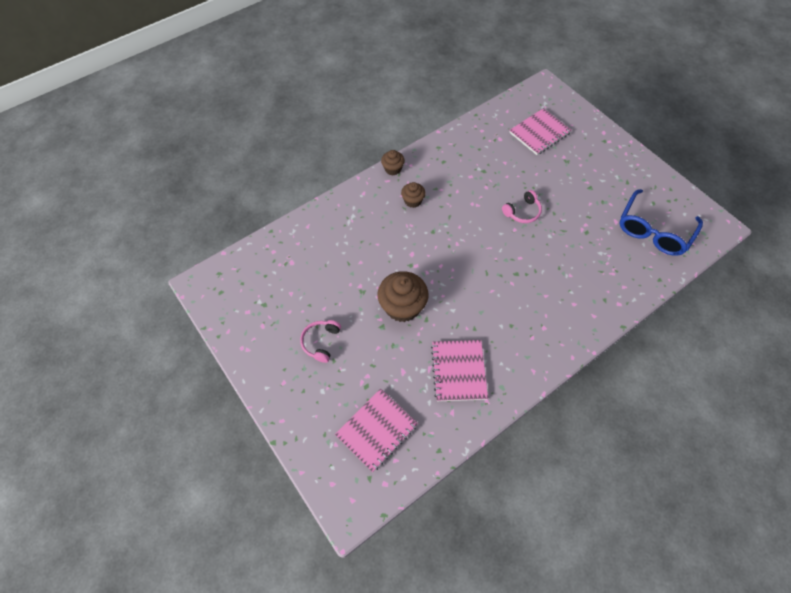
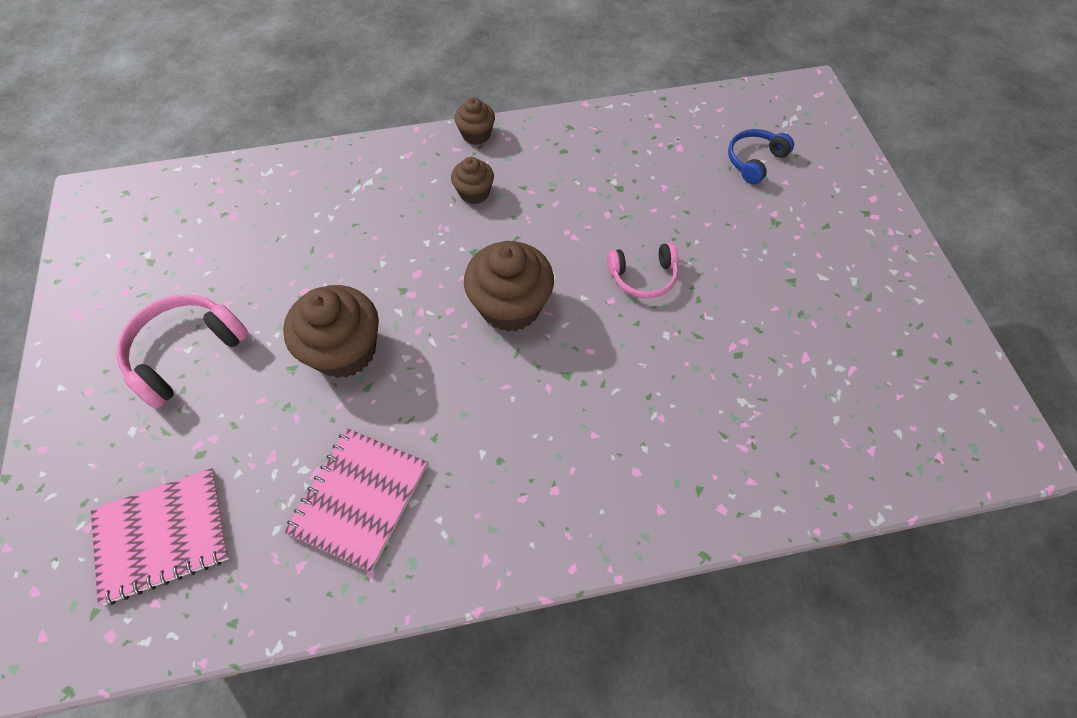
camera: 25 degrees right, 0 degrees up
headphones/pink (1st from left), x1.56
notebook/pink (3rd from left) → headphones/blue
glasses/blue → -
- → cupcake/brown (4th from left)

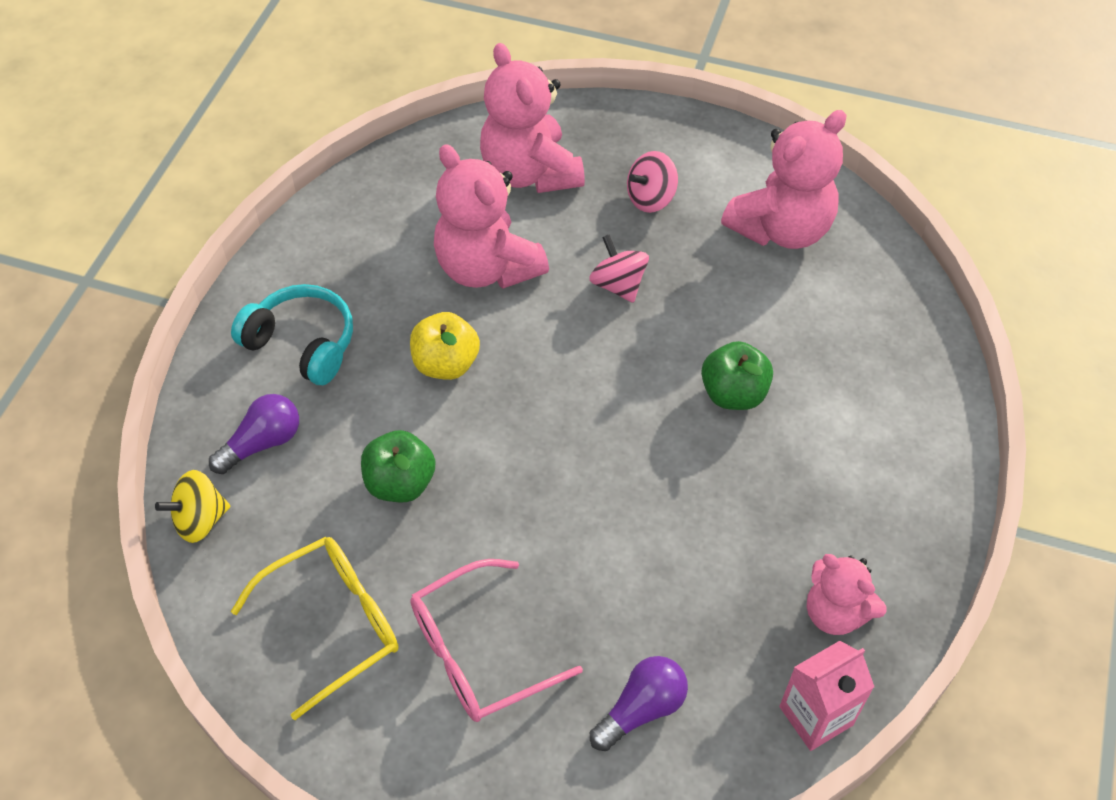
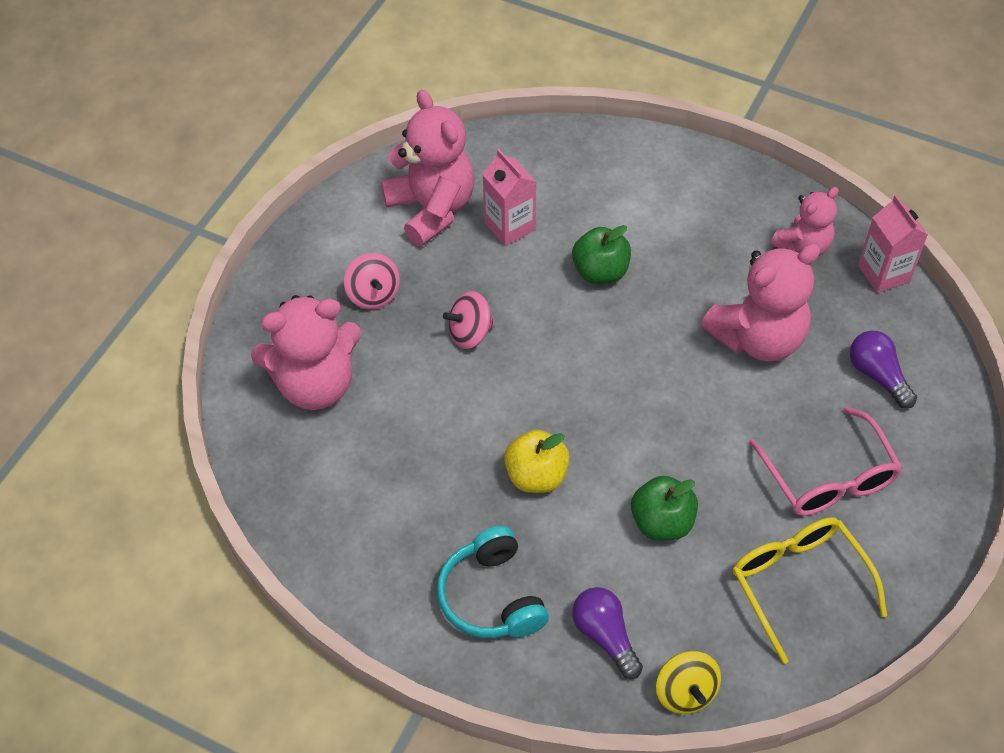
camera: 80 degrees left, 0 degrees up
headphones/turquoise, 60 degrees counterclockwise
teddy bear/pink (1st from left in the first image) → teddy bear/pink (3rd from left), moved
- → carton/pink (1st from left)

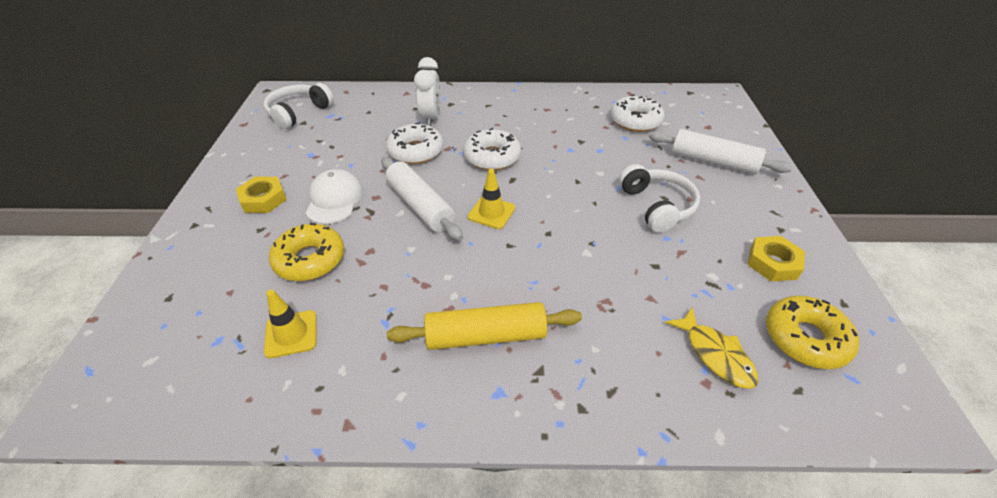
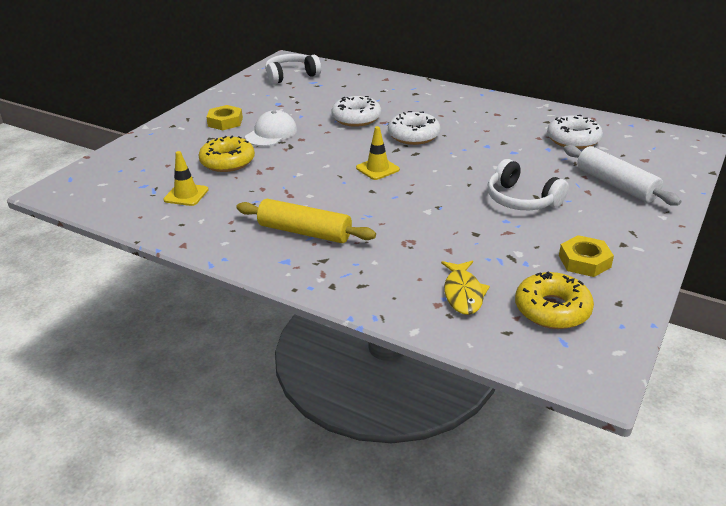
camera: 30 degrees right, 10 degrees down
rolling pin/white (1st from left) → -
clock/white → -
headphones/white (2nd from left), 120 degrees clockwise

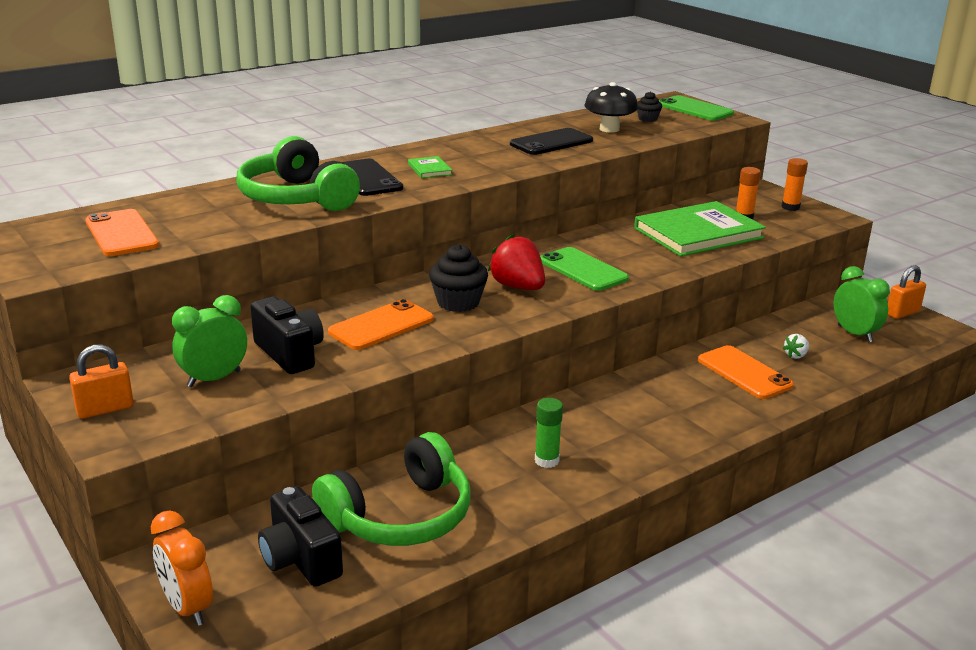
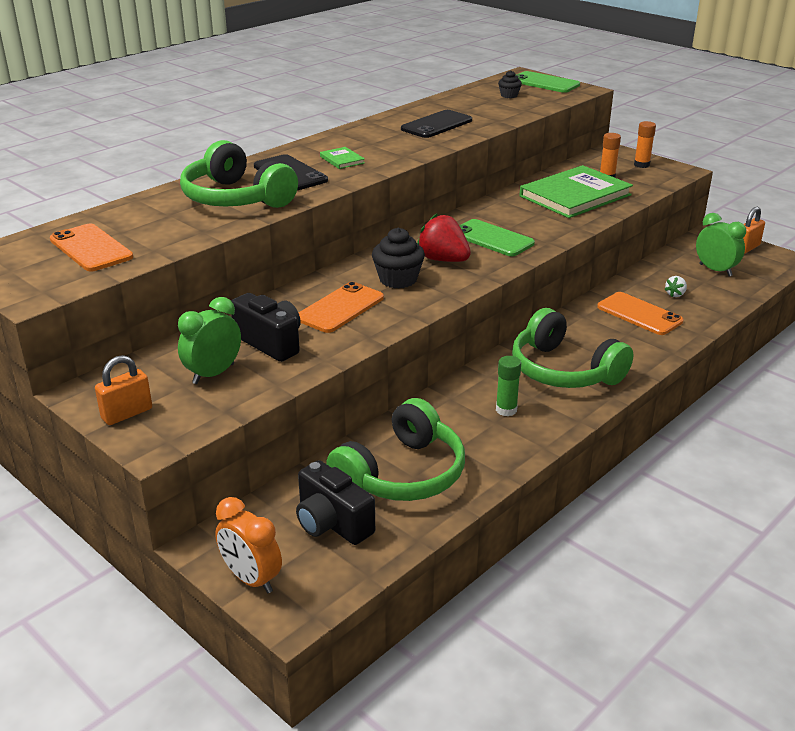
camera: 10 degrees left, 5 degrees up
mushroom/black → -
- → headphones/green (3rd from left)

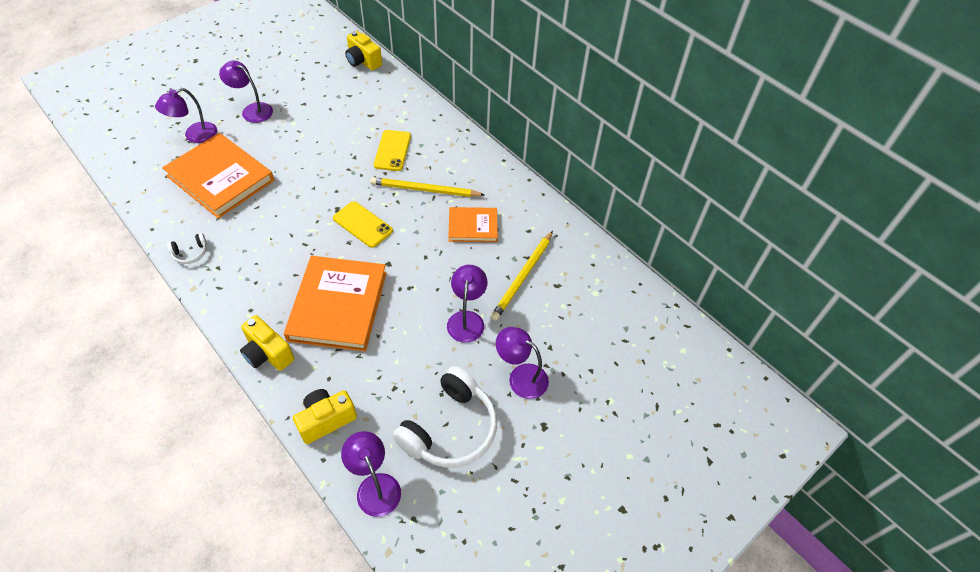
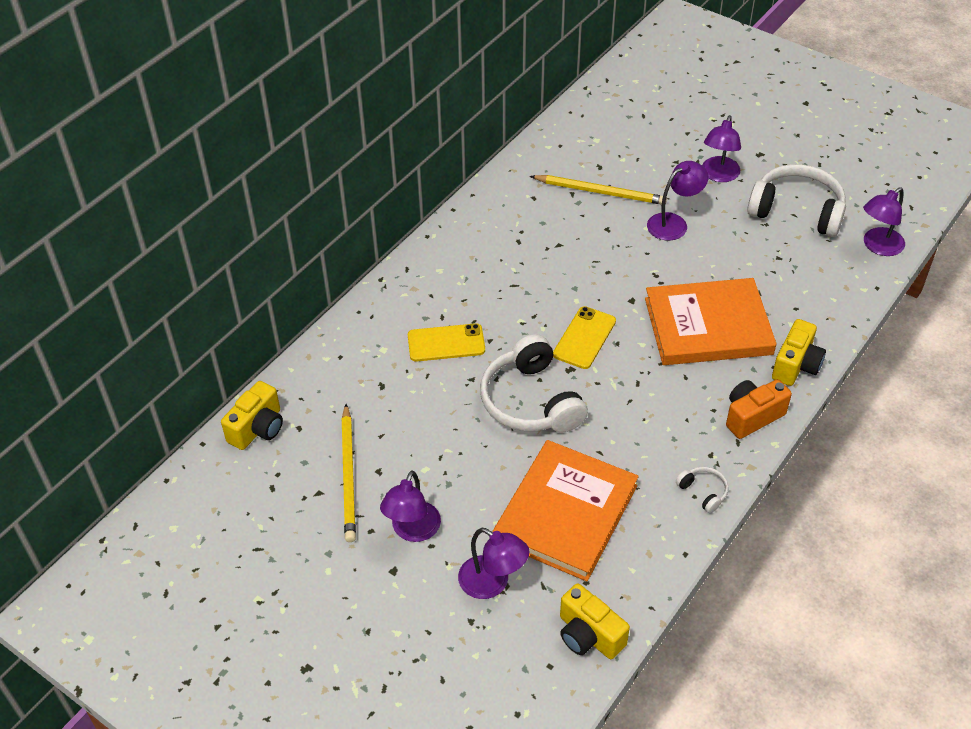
camera: 100 degrees left, 5 degrees down
camera/yellow (2nd from left), moved
pencil/yellow (1st from left), moved
lamp/purple (4th from left in the first image) → lamp/purple (3rd from left), 150 degrees clockwise
book/orange (3rd from left) → -
- → headphones/white (1st from left)
- → camera/orange

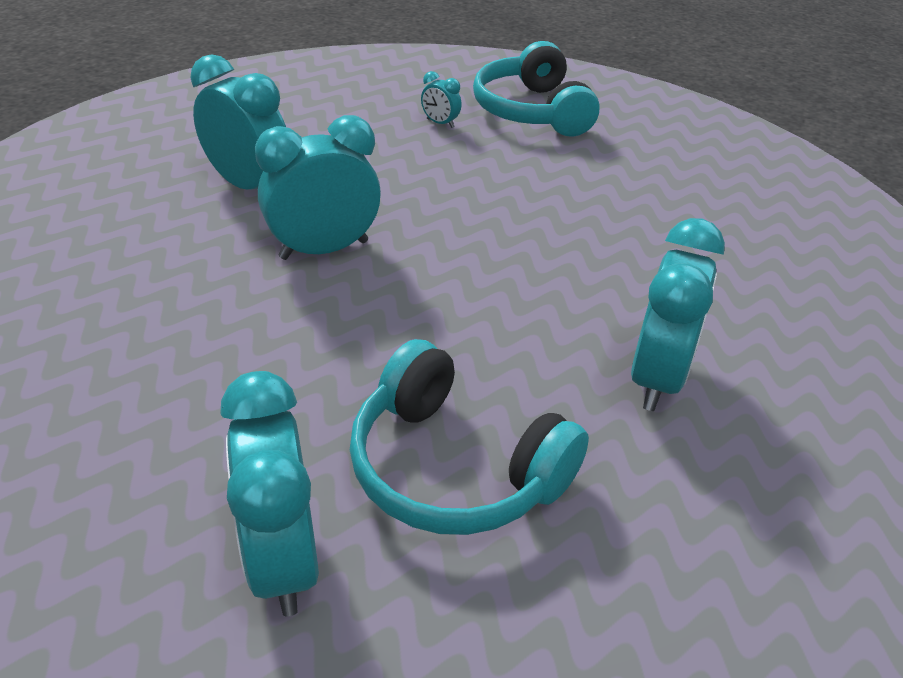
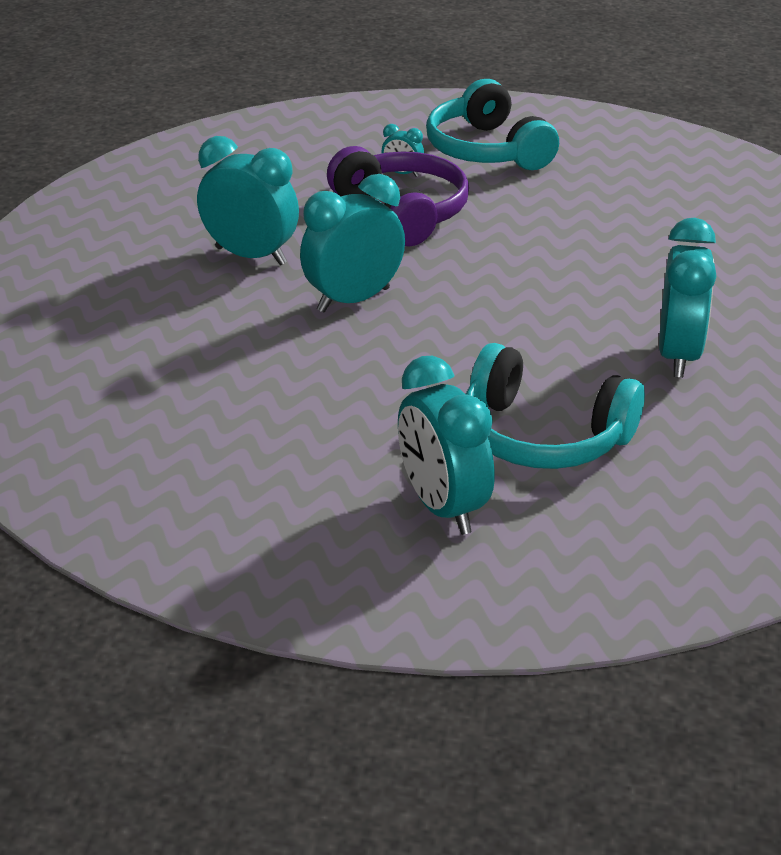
camera: 10 degrees left, 5 degrees down
- → headphones/purple

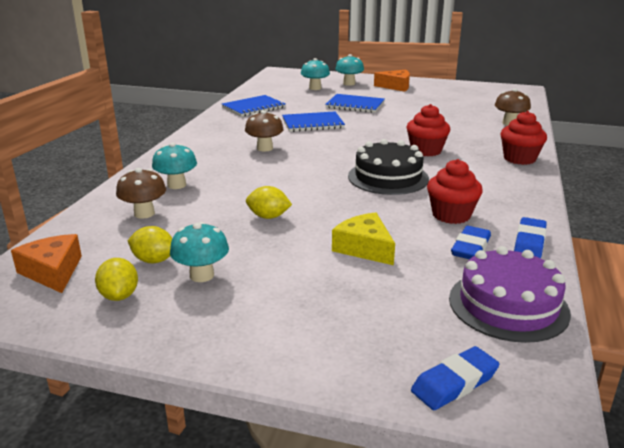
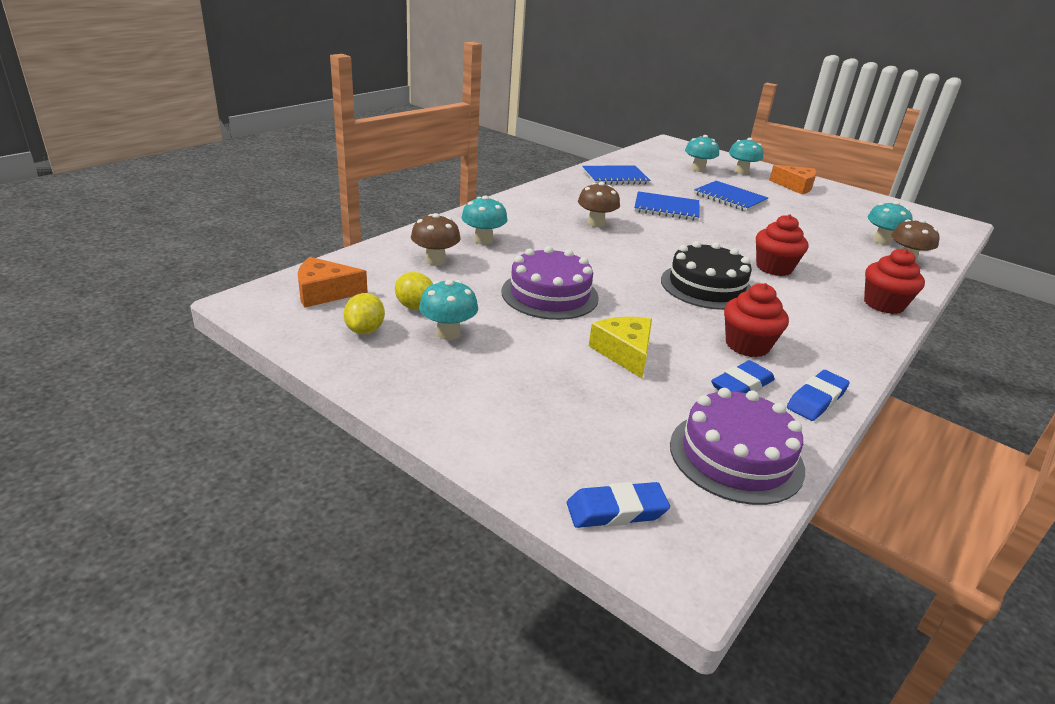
camera: 20 degrees right, 5 degrees up
cheese/orange (1st from left), 90 degrees counterclockwise
lemon/yellow (3rd from left) → cake/purple (1st from left)
- → mushroom/turquoise (5th from left)

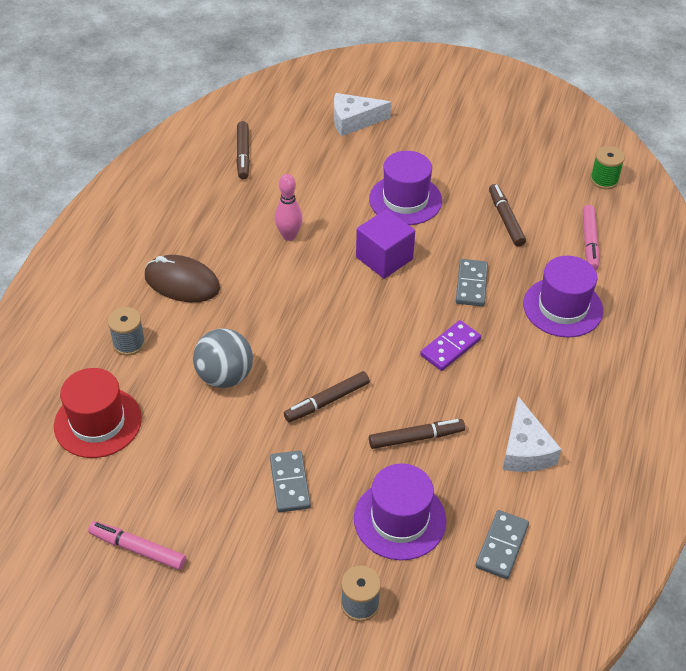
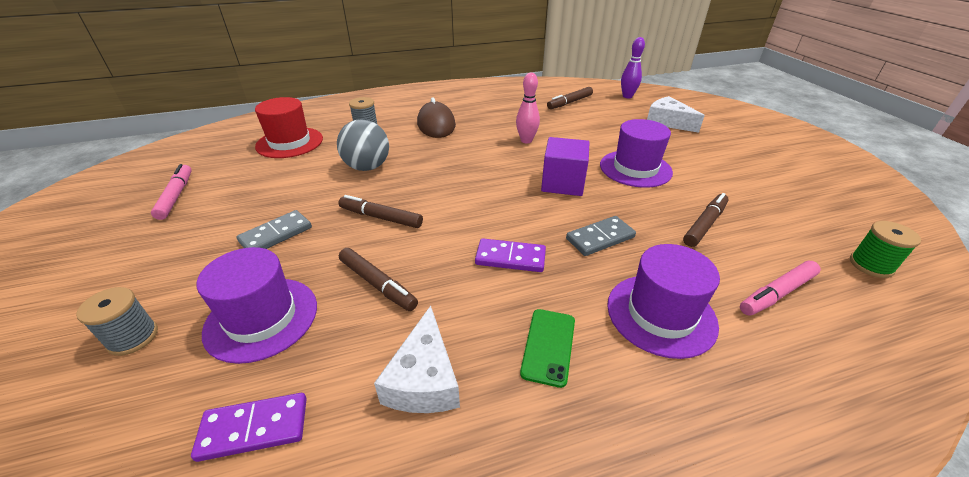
camera: 55 degrees right, 10 degrees down
domino/grey (3rd from left) → domino/purple (1st from left)
cheese/white (2nd from left in the first image) → cheese/white (1st from left), 45 degrees counterclockwise
- → phone/green
- → bowling pin/purple

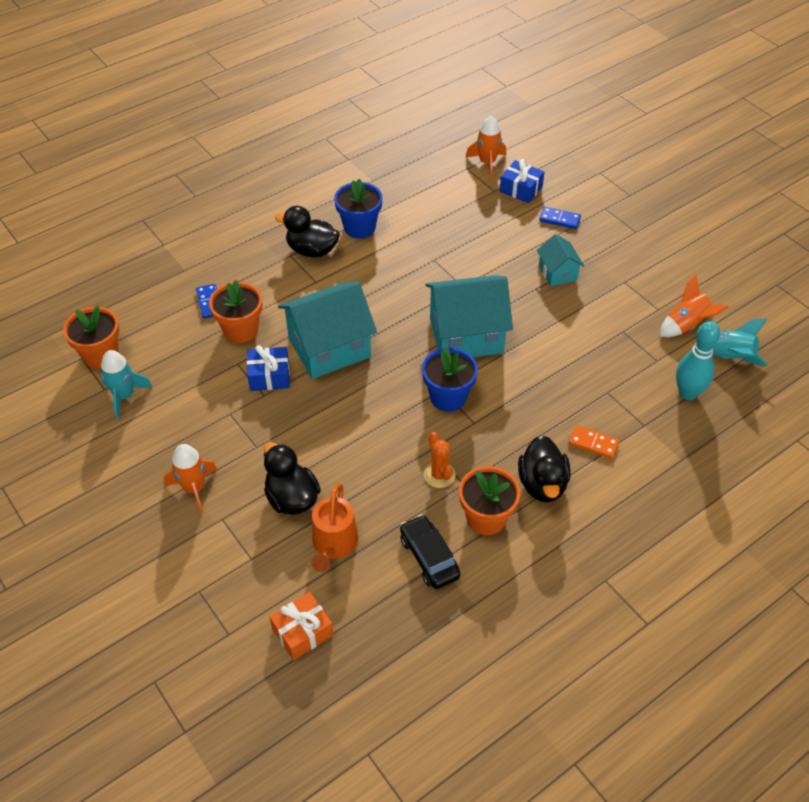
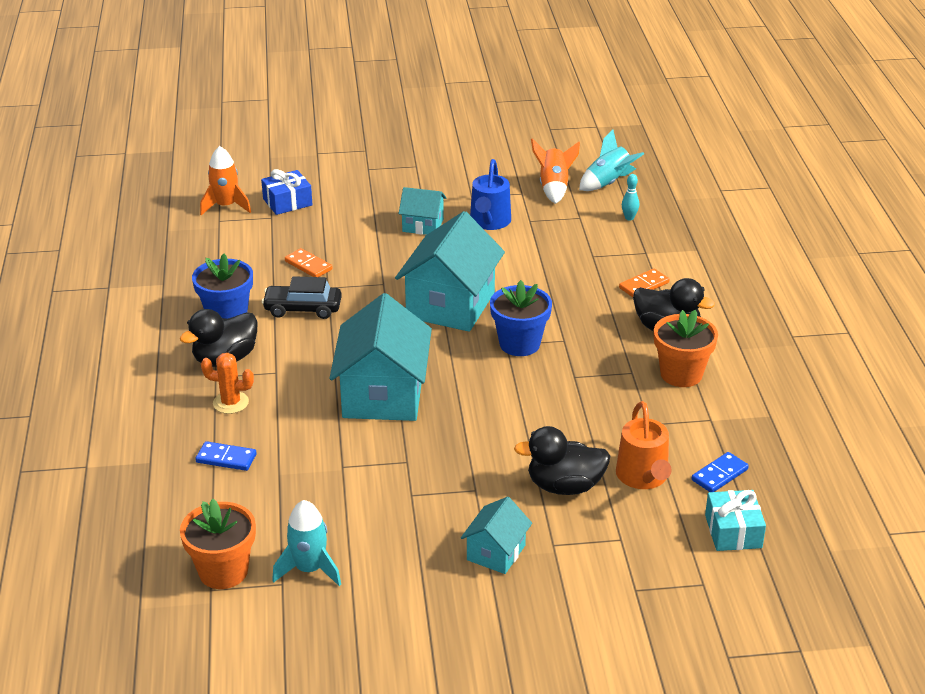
camera: 60 degrees left, 15 degrees down
rocket/orange (1st from left) → house/turquoise (4th from left)
flower pot/orange (2nd from left) → -
gift/blue (1st from left) → -
gift/orange → gift/turquoise
watering can/orange, 45 degrees clockwise
car/black, moved
cactus/orange, moved
domino/blue (2nd from left), moved
bowling pin/turquoise, x0.49
- → domino/orange (1st from left)
- → watering can/blue

